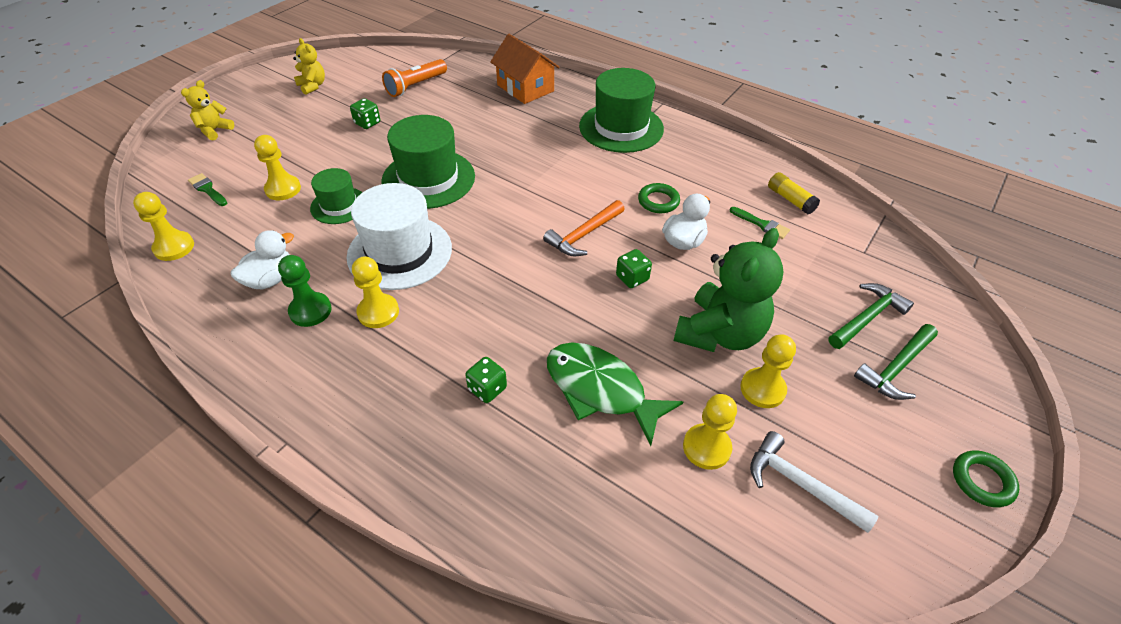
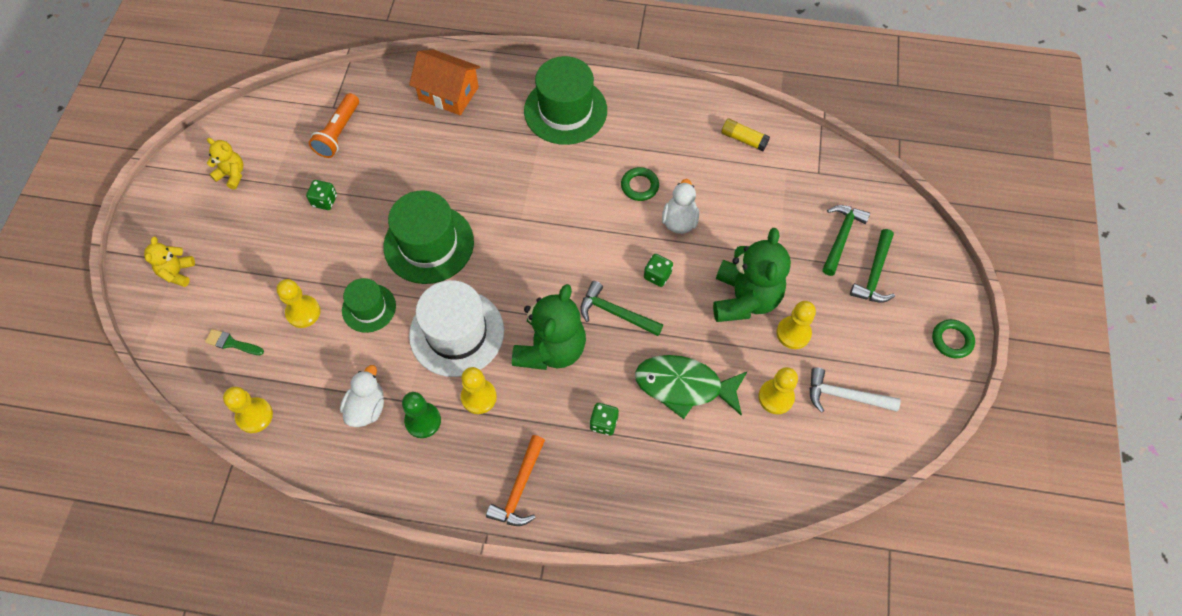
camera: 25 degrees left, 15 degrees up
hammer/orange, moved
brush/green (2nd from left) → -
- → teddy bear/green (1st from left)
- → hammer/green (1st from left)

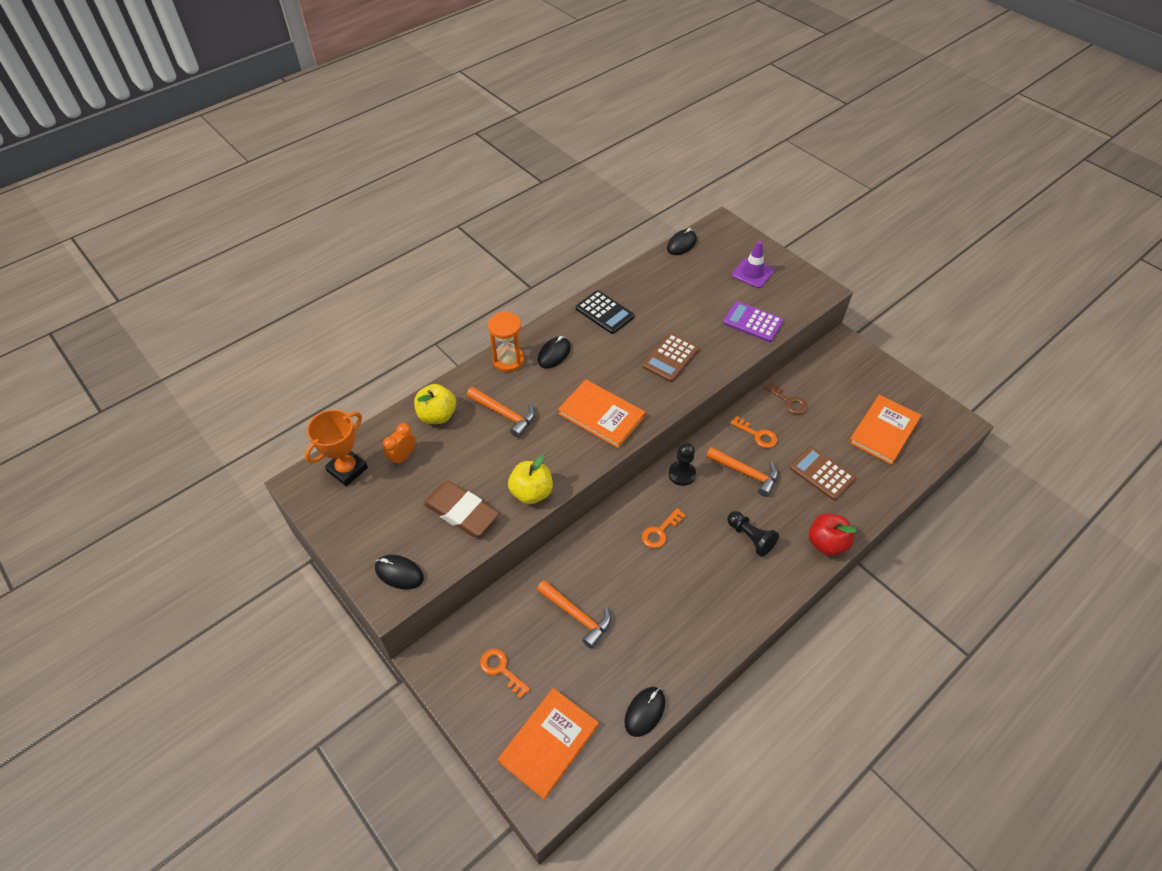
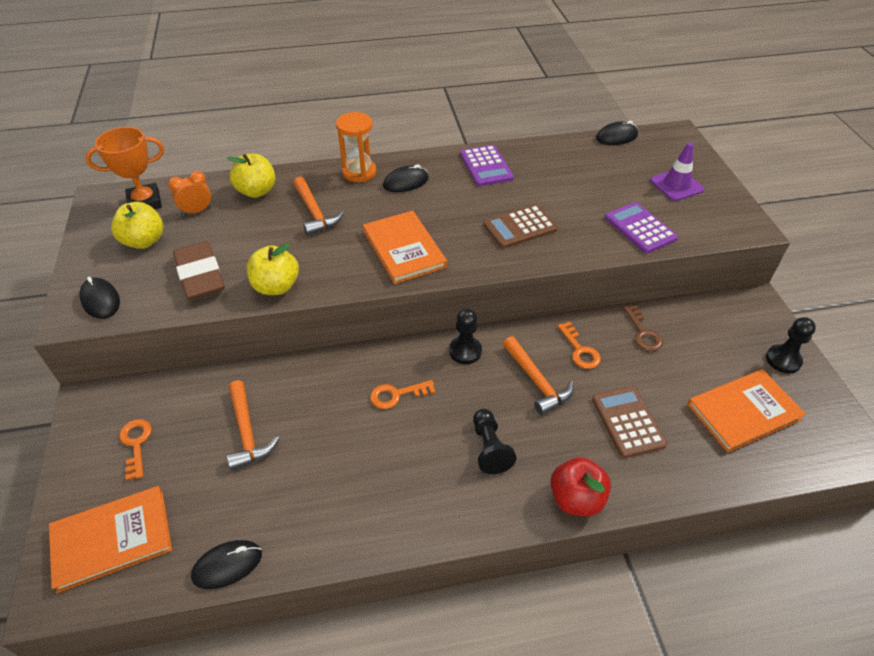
camera: 30 degrees right, 5 degrees down
calculator/black → calculator/purple (1st from left)
- → apple/yellow (1st from left)
- → pawn/black (3rd from left)

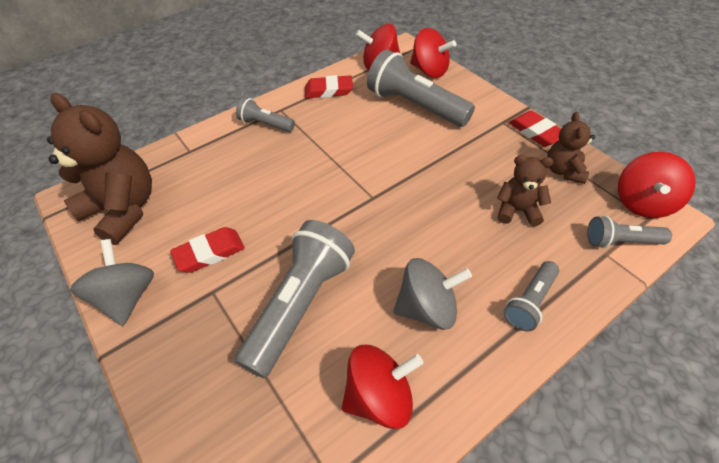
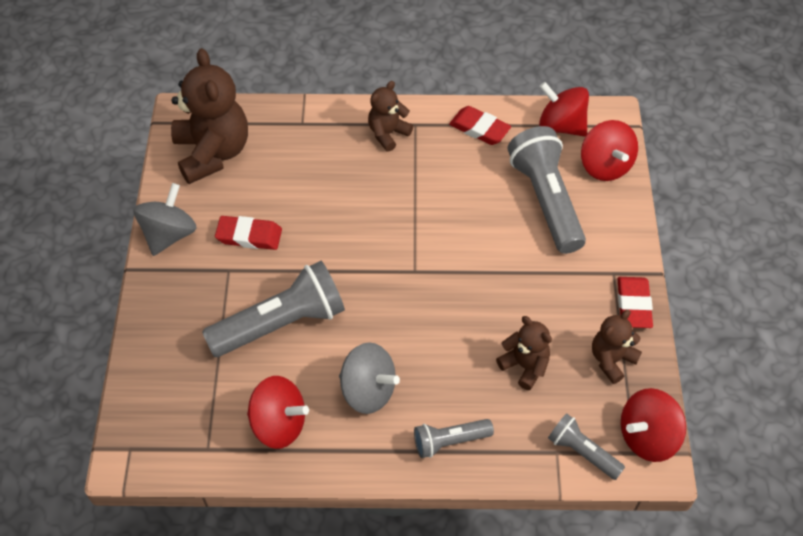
camera: 35 degrees right, 5 degrees up
flashlight/grey (1st from left) → teddy bear/brown (2nd from left)

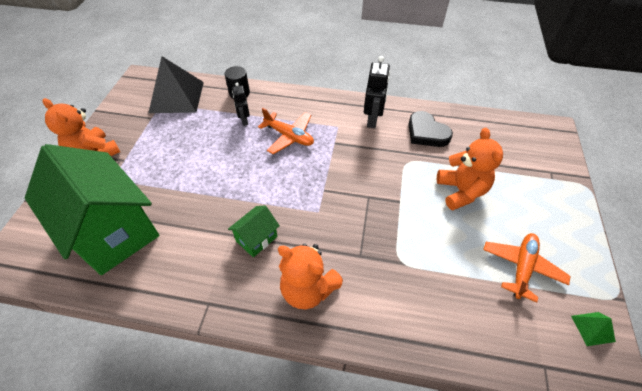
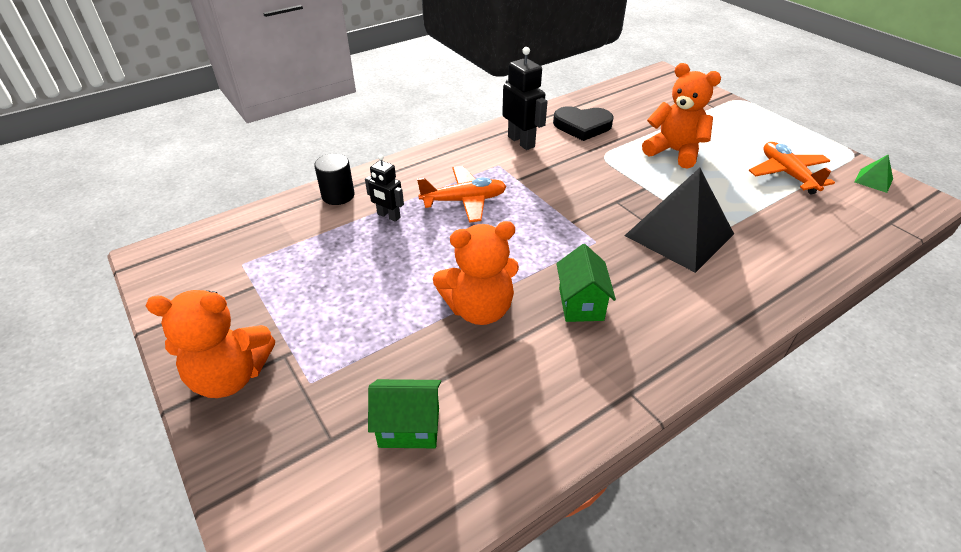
camera: 45 degrees left, 10 degrees down
house/green (1st from left), x0.42
pyramid/black, moved
teddy bear/orange (2nd from left), moved

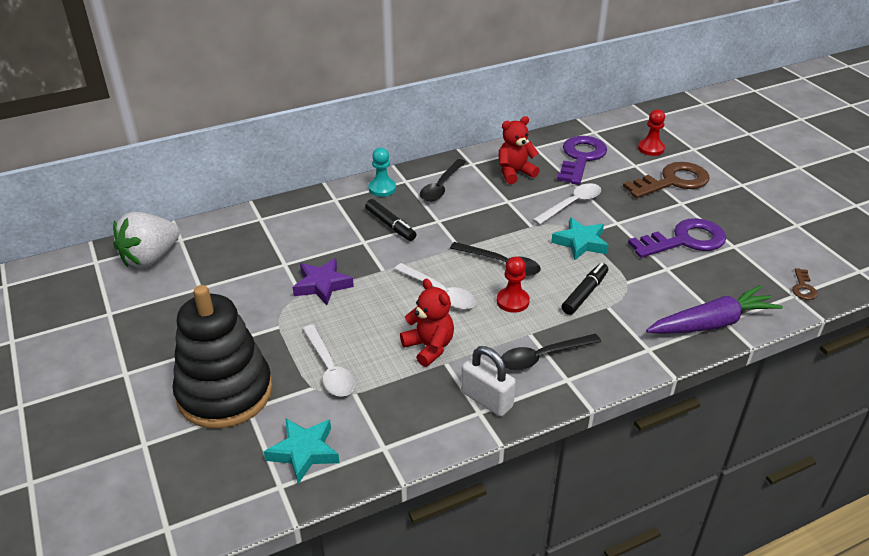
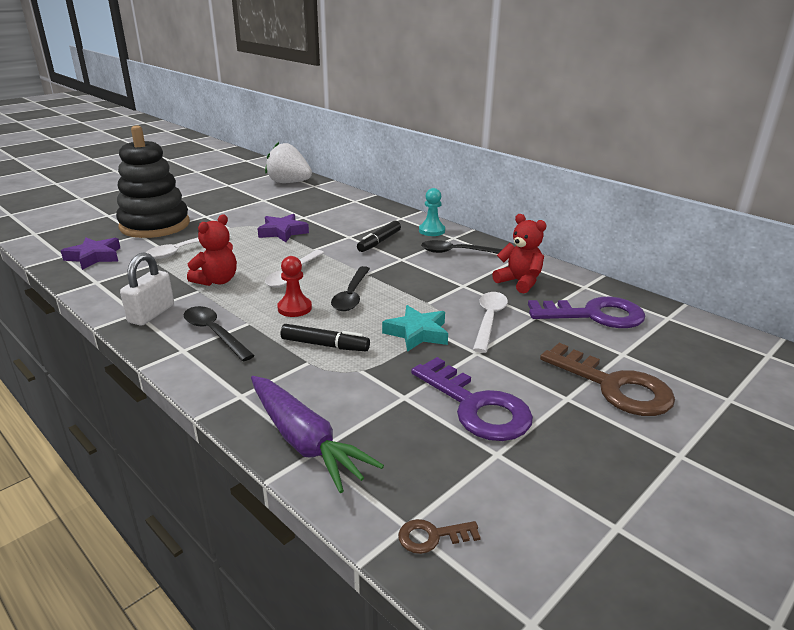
camera: 70 degrees right, 10 degrees down
star/turquoise (1st from left) → star/purple (1st from left)
spoon/white (3rd from left), 105 degrees counterclockwise
pawn/red (2nd from left) → -

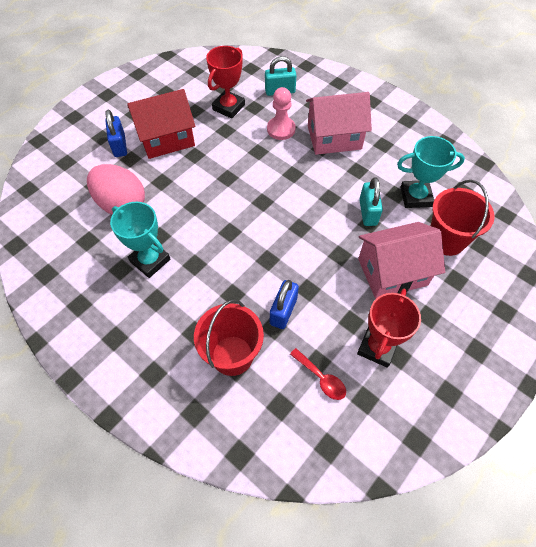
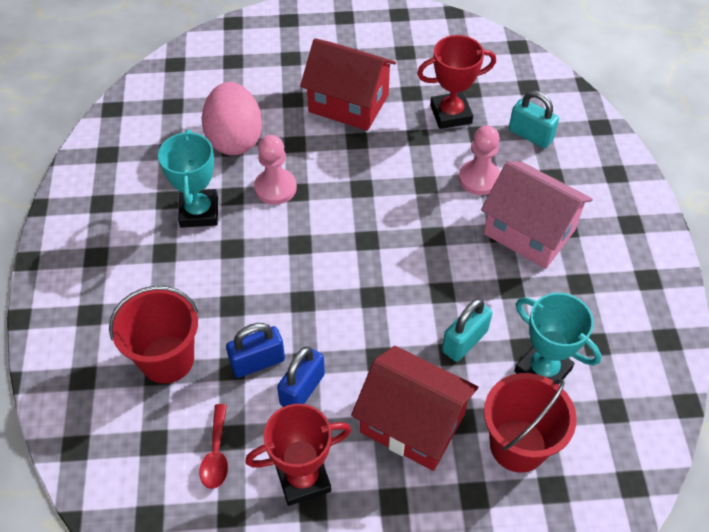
camera: 45 degrees right, 5 degrees down
padlock/blue (1st from left in the first image) → padlock/blue (2nd from left), moved
house/pink (2nd from left) → house/red (2nd from left)
- → pawn/pink (1st from left)

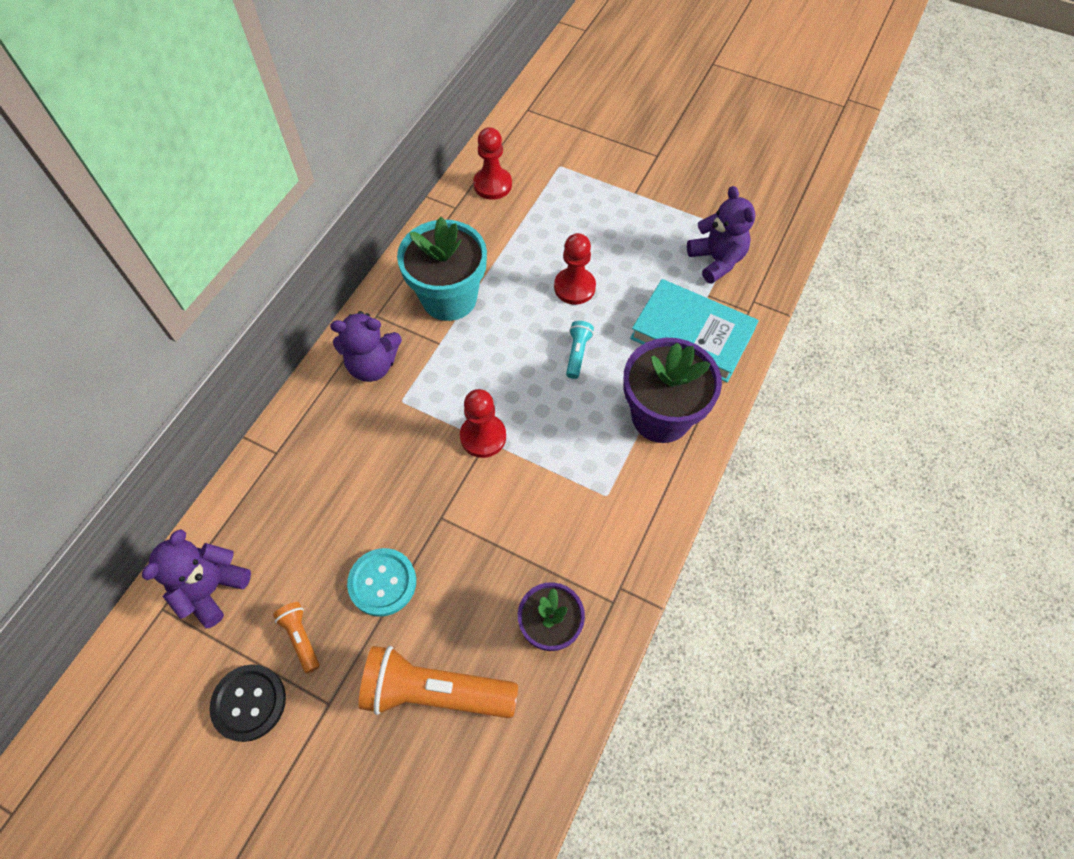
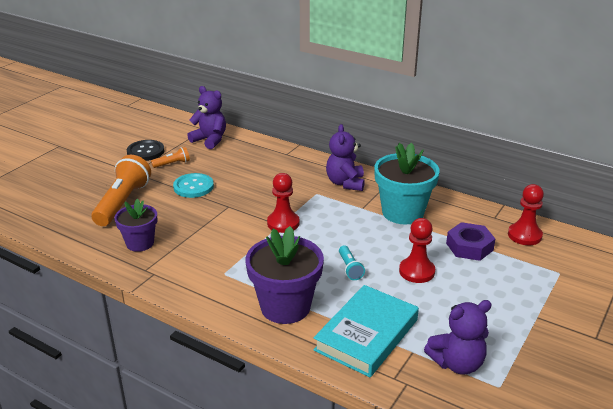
camera: 95 degrees right, 30 degrees down
flashlight/turquoise, 60 degrees clockwise
- → nut/purple

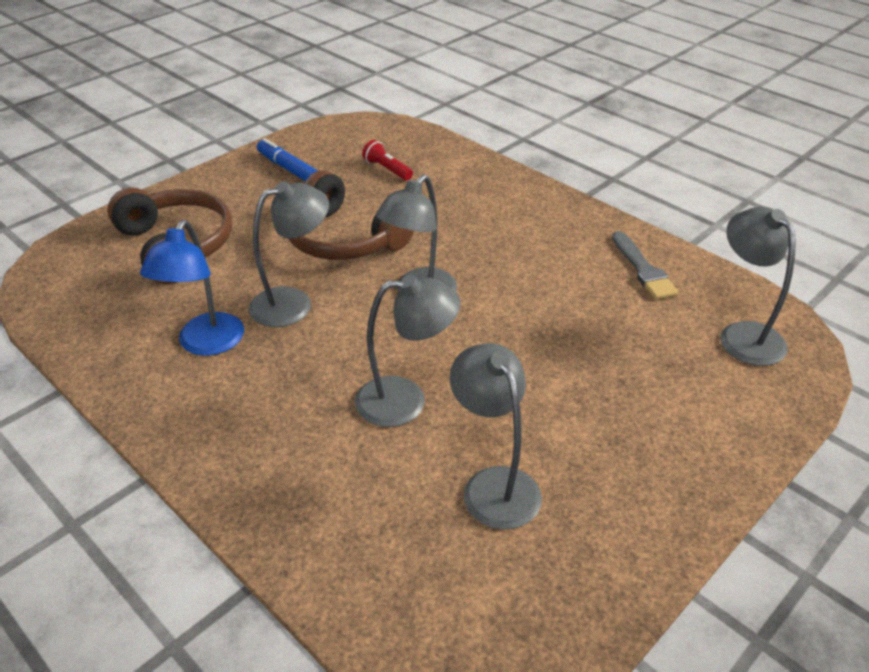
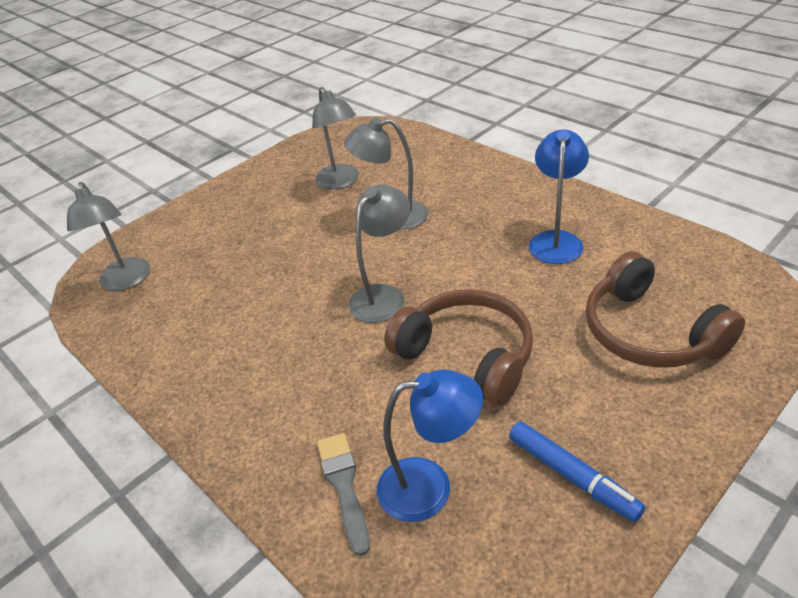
camera: 175 degrees left, 0 degrees up
lamp/grey (1st from left) → -
flashlight/red → lamp/blue (1st from left)
brush/grey, moved

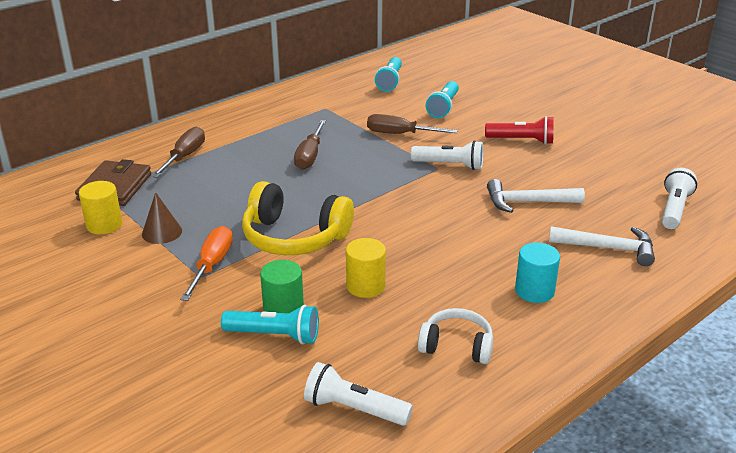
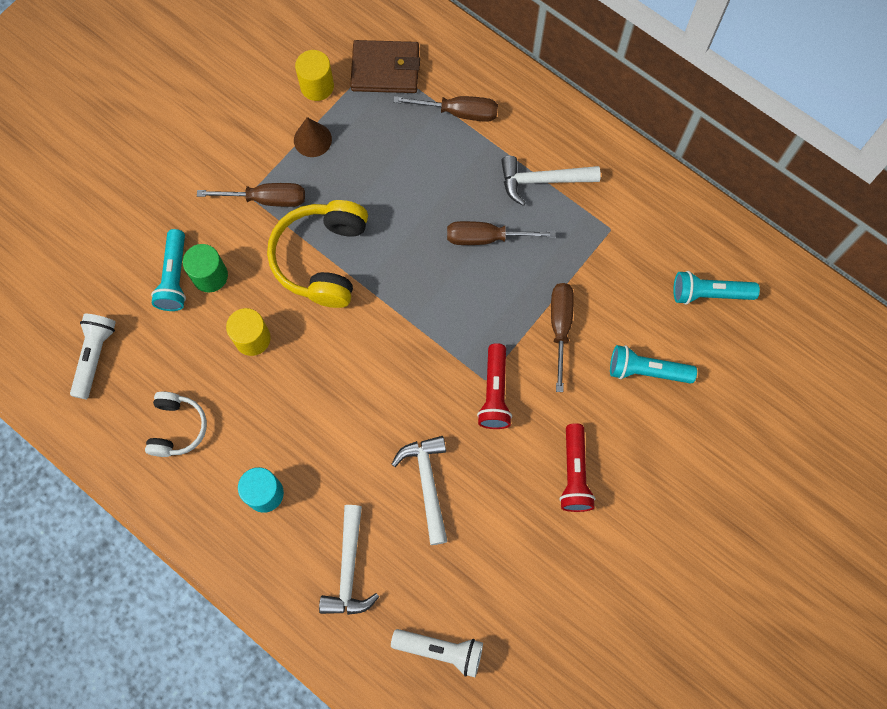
camera: 80 degrees right, 40 degrees up
screwdriver/orange → screwdriver/brown (1st from left)
flashlight/white (2nd from left) → flashlight/red (1st from left)
- → hammer/white (3rd from left)

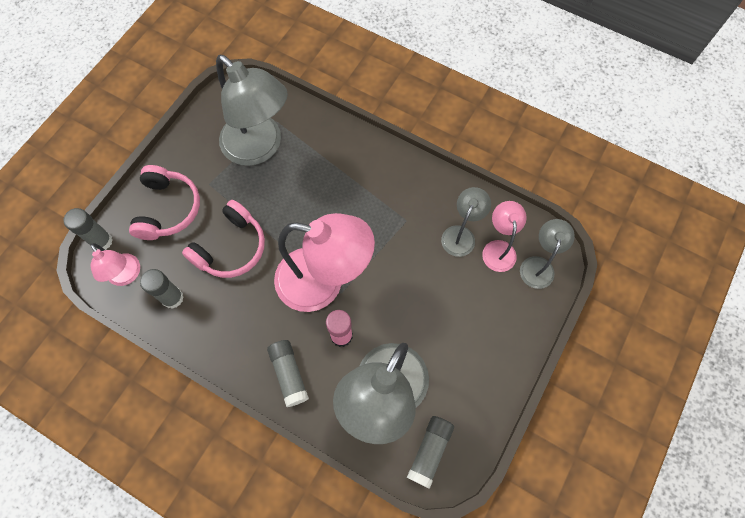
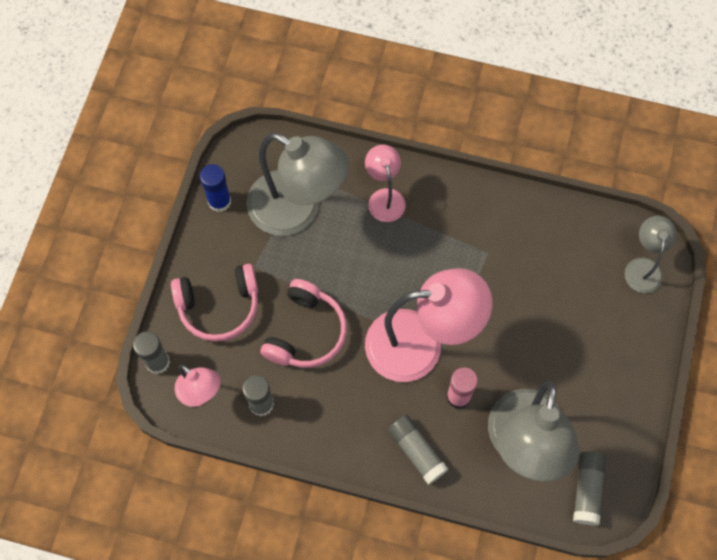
camera: 15 degrees left, 0 degrees up
headphones/pink (1st from left), 90 degrees clockwise
lamp/grey (3rd from left) → -
lamp/pink (3rd from left in the first image) → lamp/pink (2nd from left), moved
- → glue stick/blue

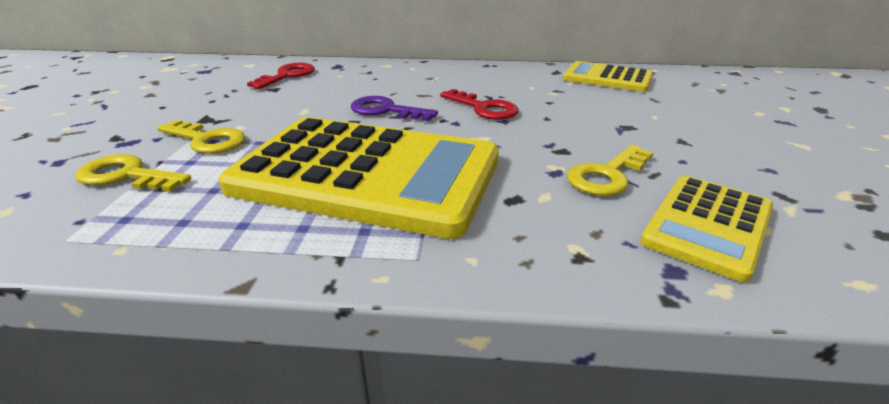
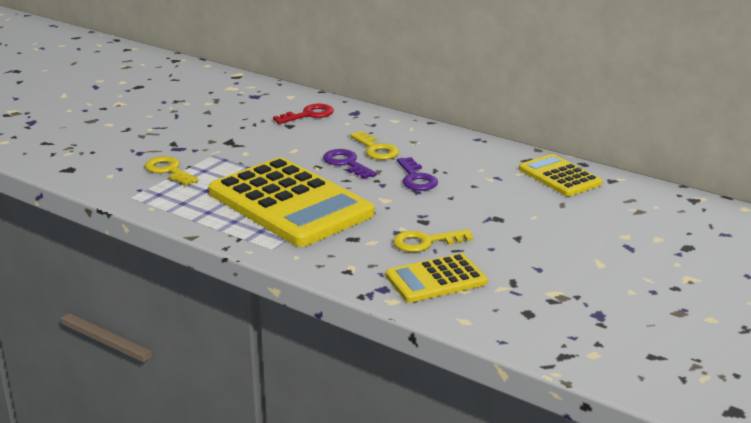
camera: 30 degrees right, 5 degrees down
key/yellow (2nd from left), moved
key/red (2nd from left) → key/purple (2nd from left)

